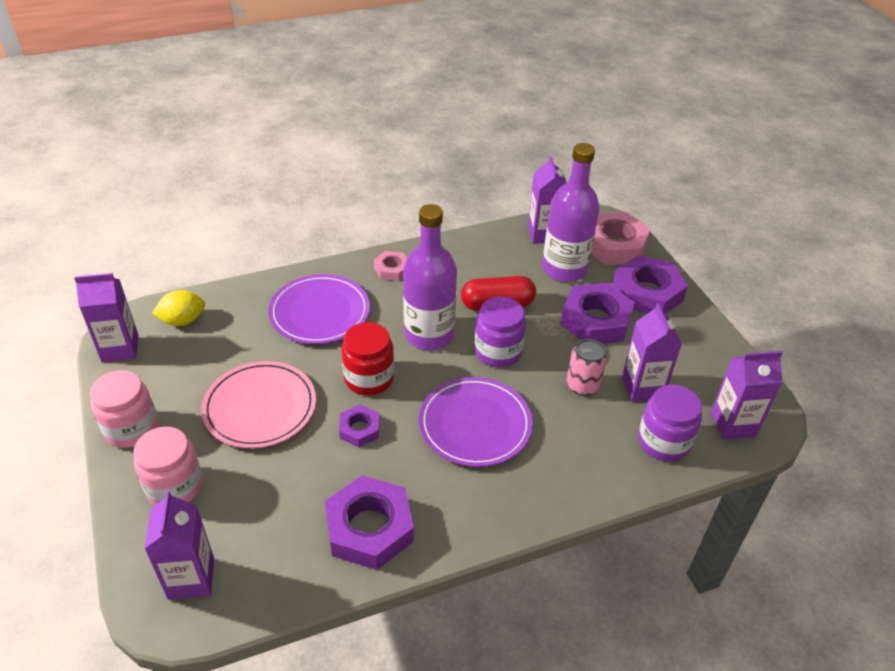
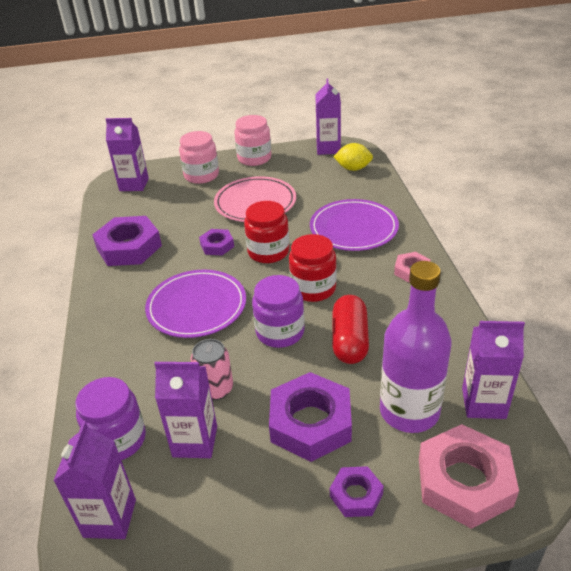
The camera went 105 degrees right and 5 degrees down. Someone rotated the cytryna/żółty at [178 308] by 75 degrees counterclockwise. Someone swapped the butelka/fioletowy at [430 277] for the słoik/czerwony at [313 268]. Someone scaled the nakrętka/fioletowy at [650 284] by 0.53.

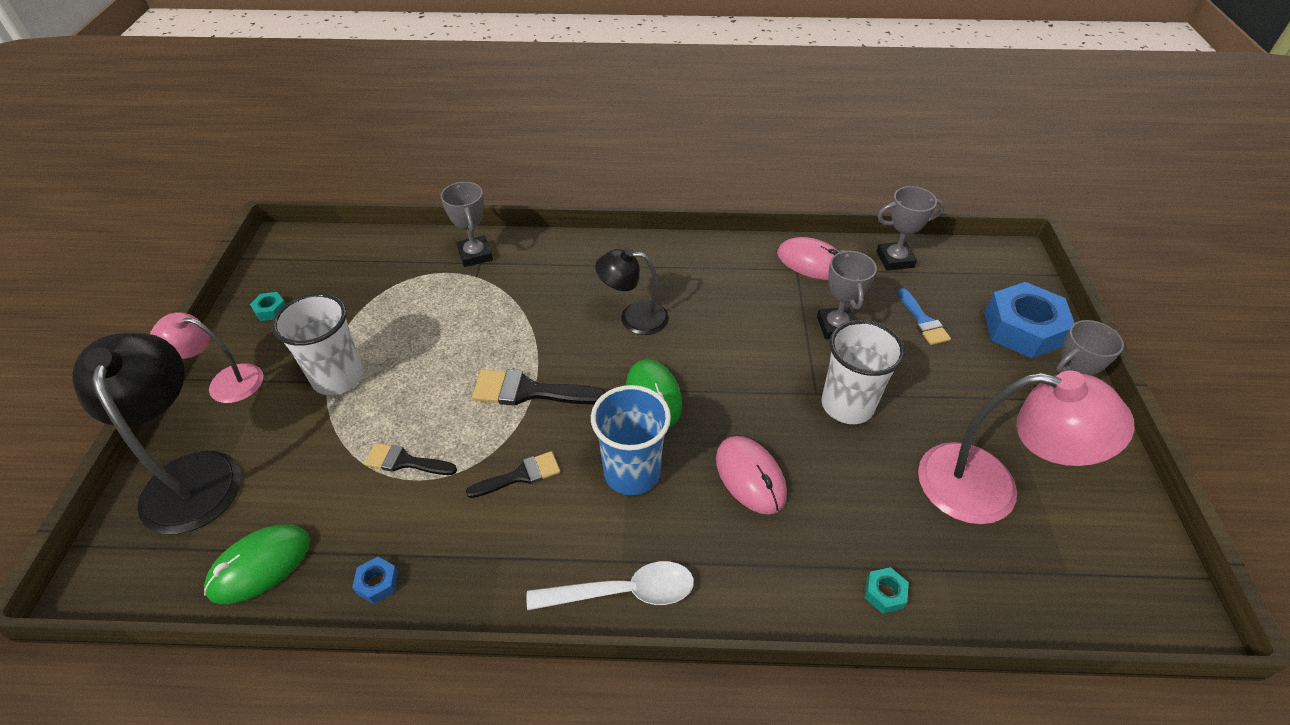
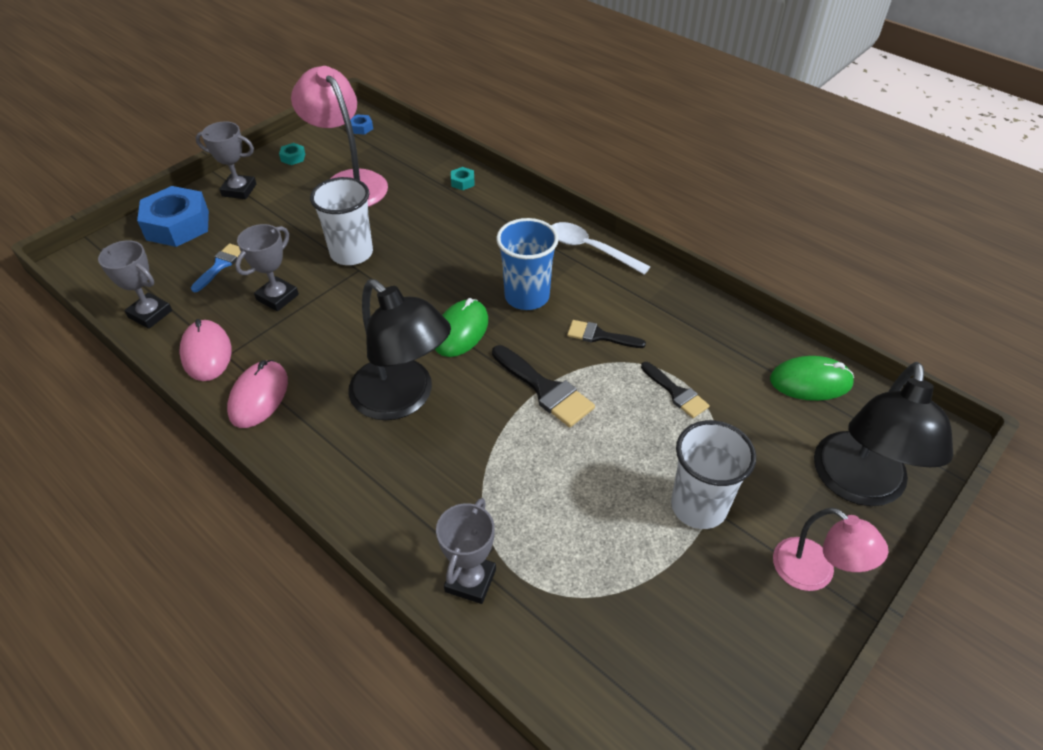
The camera went 140 degrees left and 0 degrees up. Someone carried the nakrętka/turkusowy from [267 306] to [292 154]. Someone carried the nakrętka/niebieski from [375 580] to [361 124]. Someone scaled the lampka/czarny at [632 291] by 1.66. Someone carried the myszka/różowy from [751 475] to [257 394].

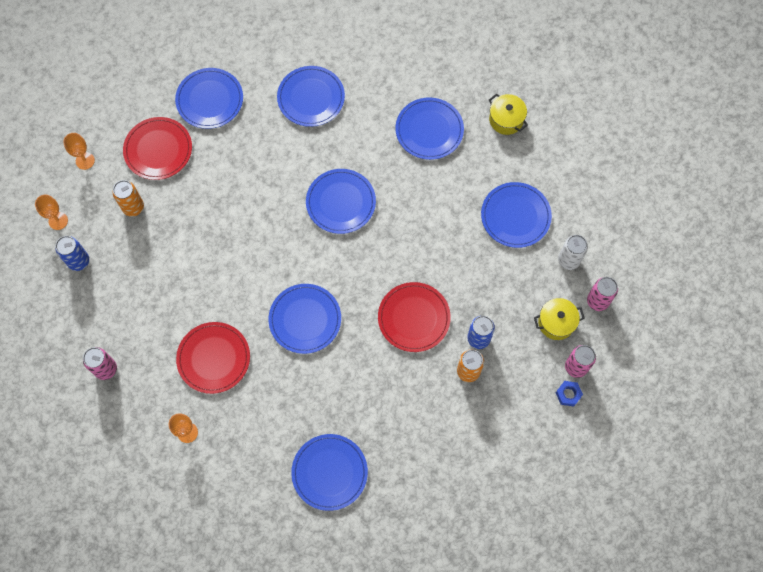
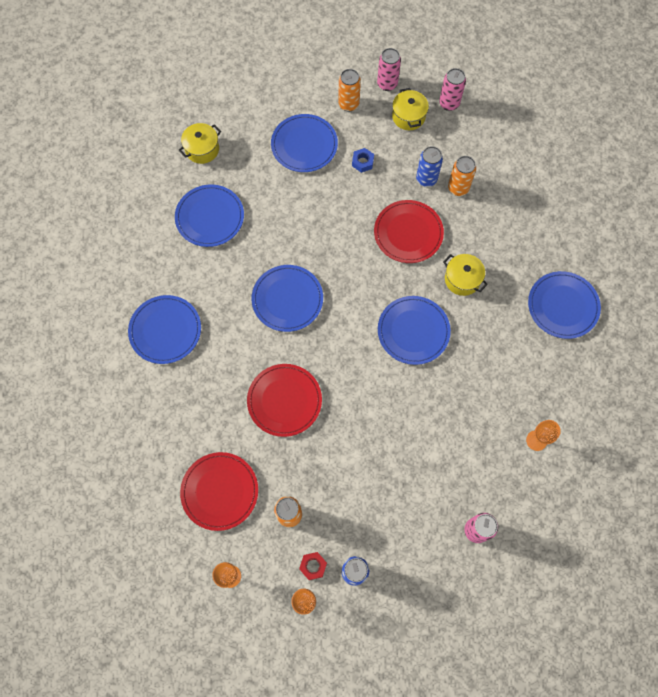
The camera went 90 degrees left and 0 degrees up. Someone took away the talerz/niebieski at [209 98]. Someone carried the talerz/czerwony from [213 358] to [284 400]. Someone carried the nakrętka/niebieski from [569 394] to [363 160]. Someone repainted the puszka/biały at [573 252], which became the puszka/pomarańczowy at [349 90]. Someone put down the nakrętka/czerwony at [313 566]. Someone put down the garnek/żółty at [465 275].

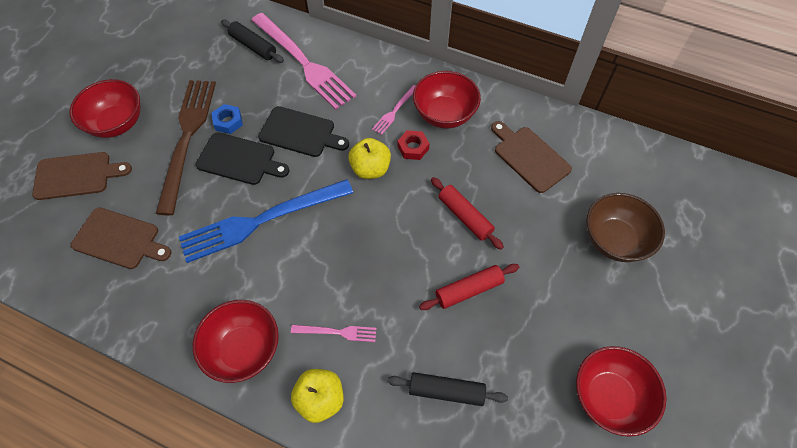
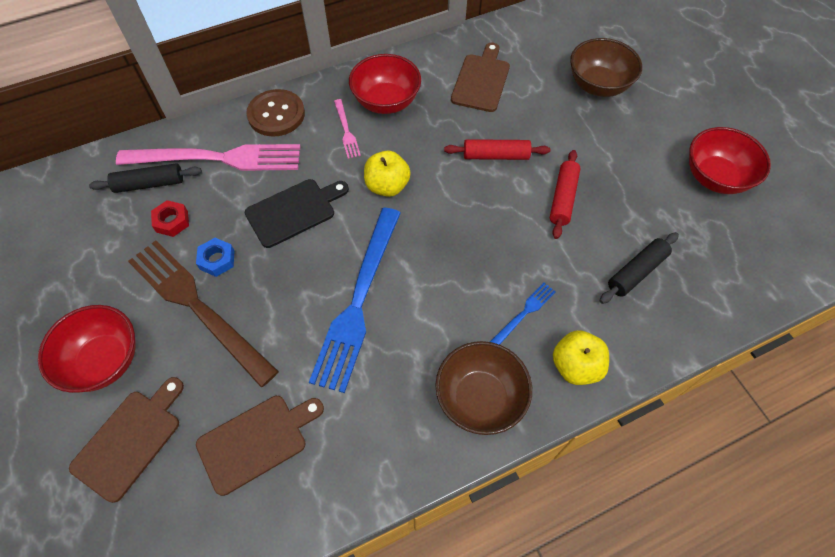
The camera went 50 degrees left and 0 degrees up. Someone repainted the miska/czerwony at [236 341], which became the miska/brązowy at [483 388]. Someone took away the deska do krojenia/czarny at [242 158]. Someone repainted the widelec/różowy at [334 333], which became the widelec/niebieski at [523 314]. Someone carried the nakrętka/czerwony from [414 145] to [170 218]. Someone rotated the deska do krojenia/brązowy at [531 157] by 105 degrees clockwise. Someone put down the guzik/brązowy at [275 113].

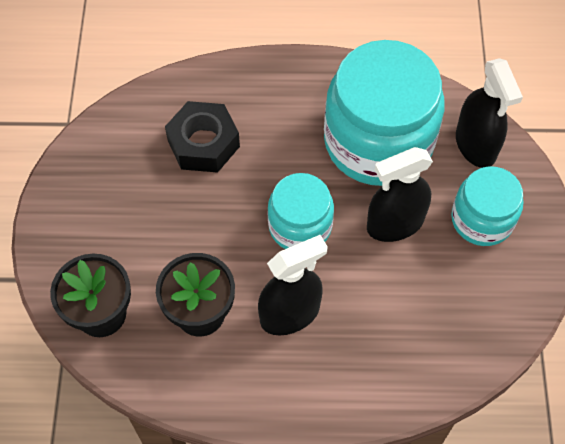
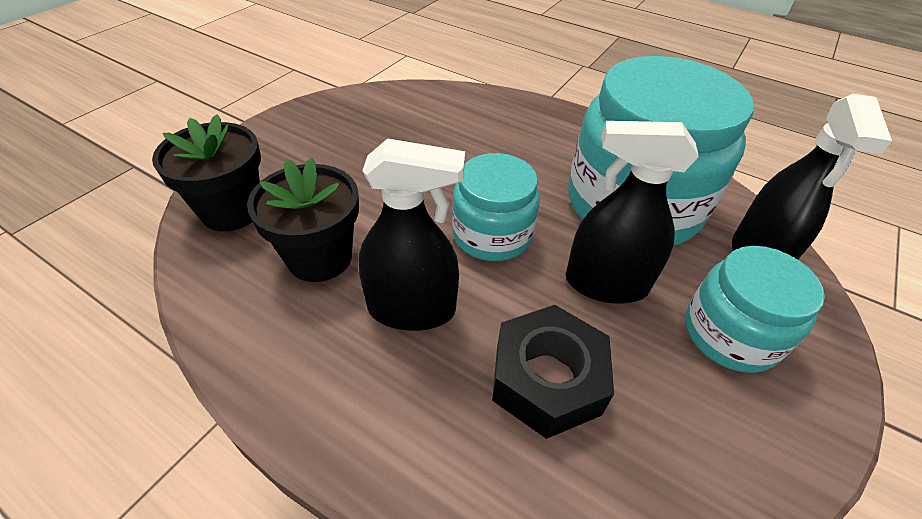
The camera went 30 degrees right and 15 degrees down. Someone carried the nakrętka/czarny from [202 137] to [553 372].

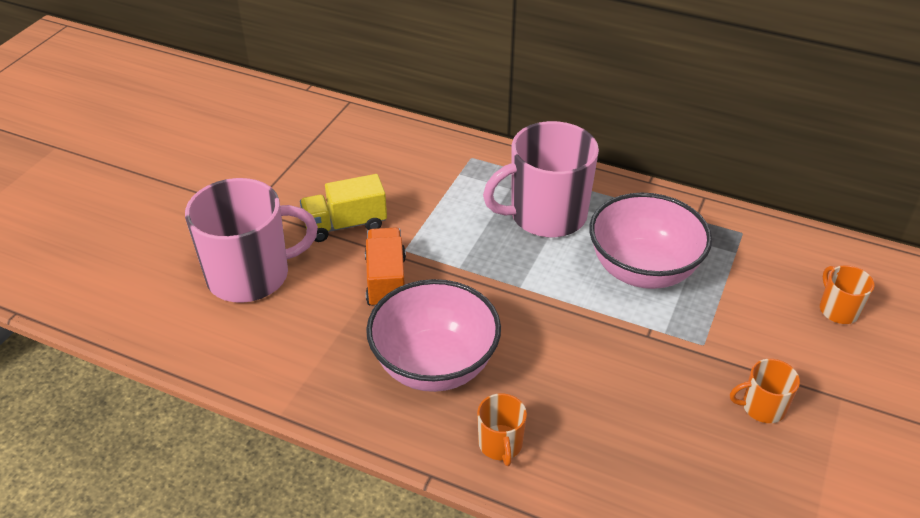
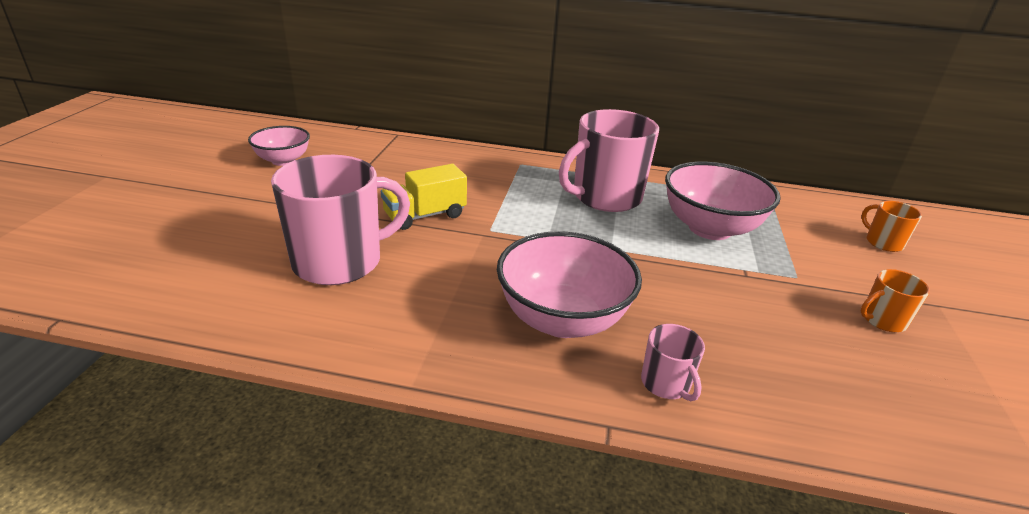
The camera went 15 degrees left and 10 degrees down. Someone took away the ciężarówka/pomarańczowy at [385 266]. Someone repainted the kubek/pomarańczowy at [502 429], which became the kubek/różowy at [673 363]. Someone put down the miska/różowy at [279 146].

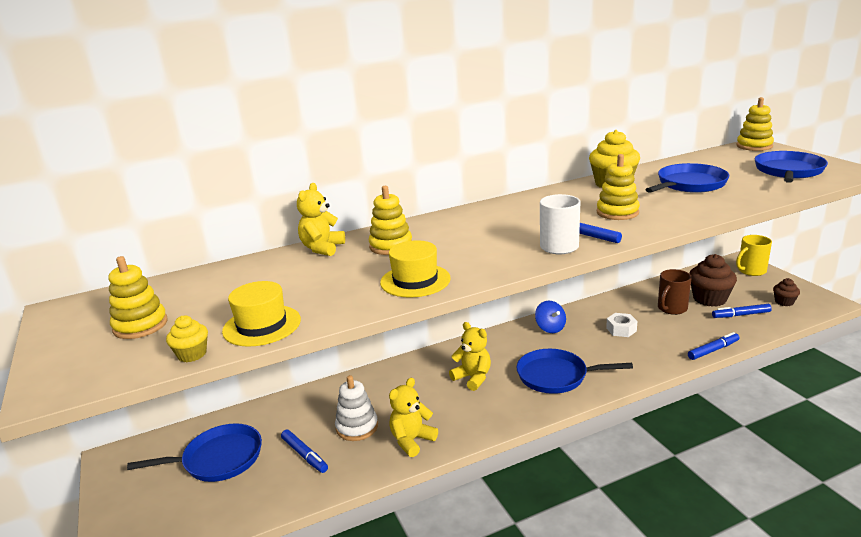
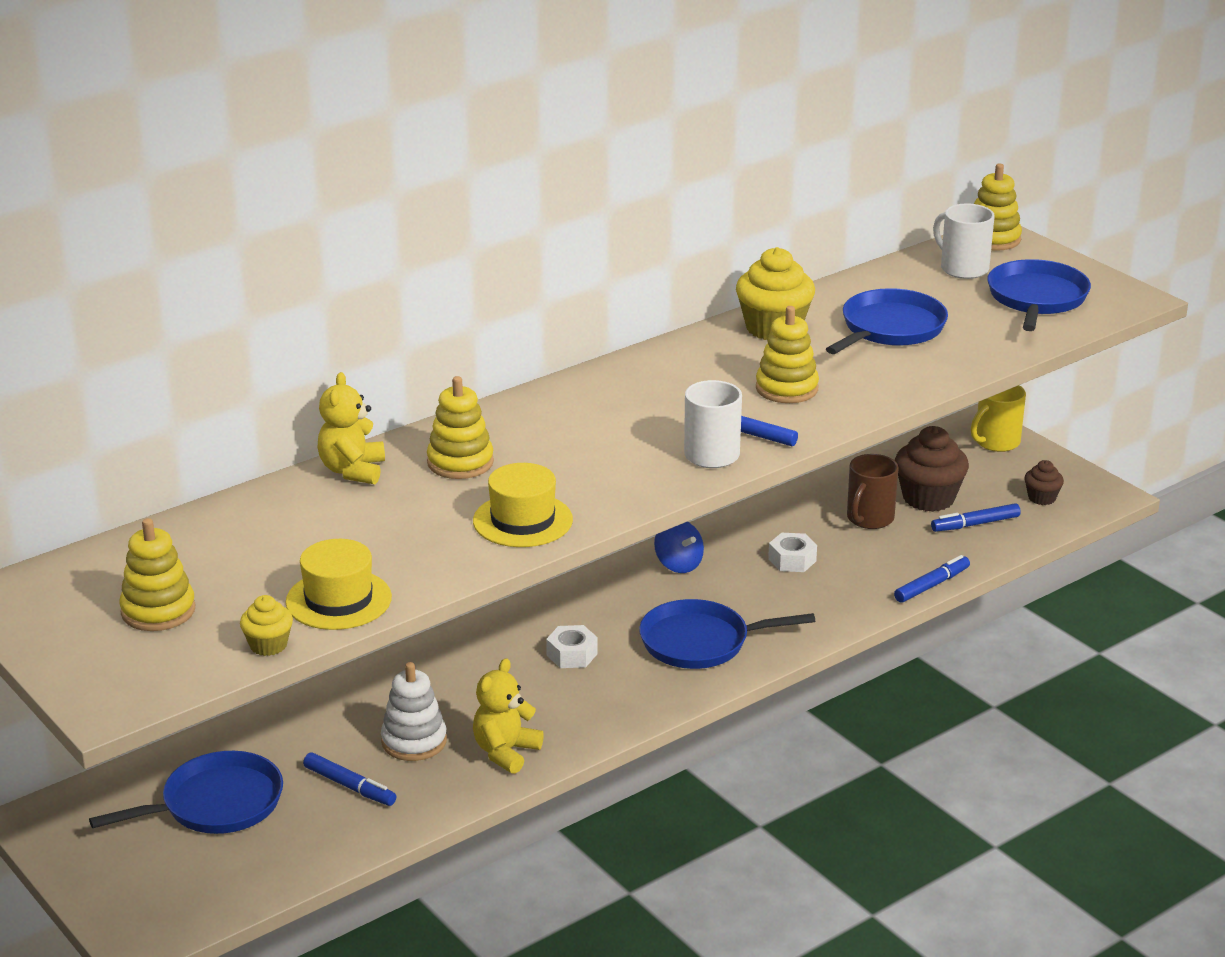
The camera went 15 degrees left and 5 degrees up. Someone swapped the miś/żółty at [470 356] for the nakrętka/biały at [572 646]. Someone put down the kubek/biały at [964 241].

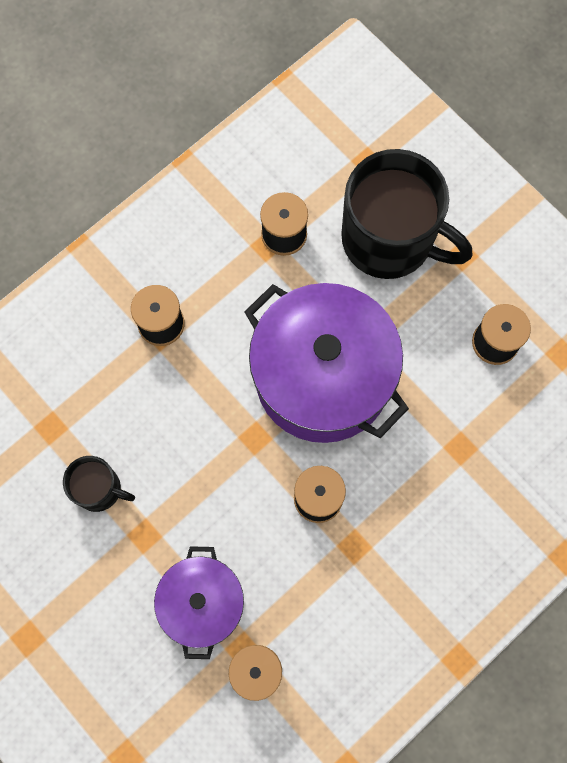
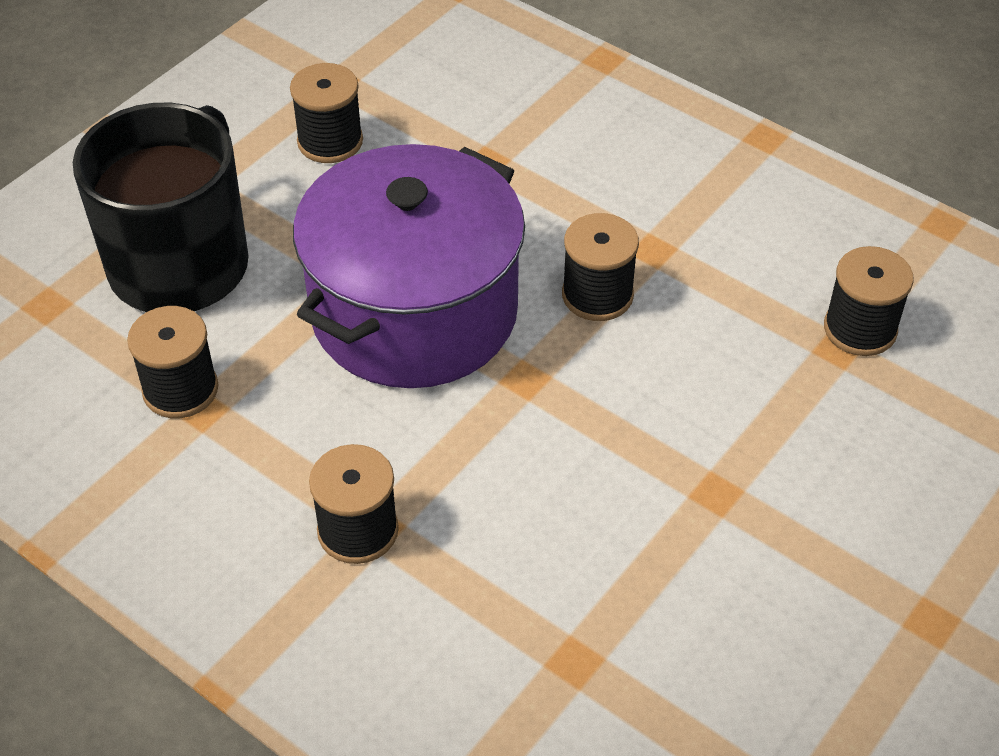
The camera went 100 degrees left and 25 degrees down. Someone took away the kubek/czarny at [99 484]. Someone took away the garnek/fioletowy at [199 602].

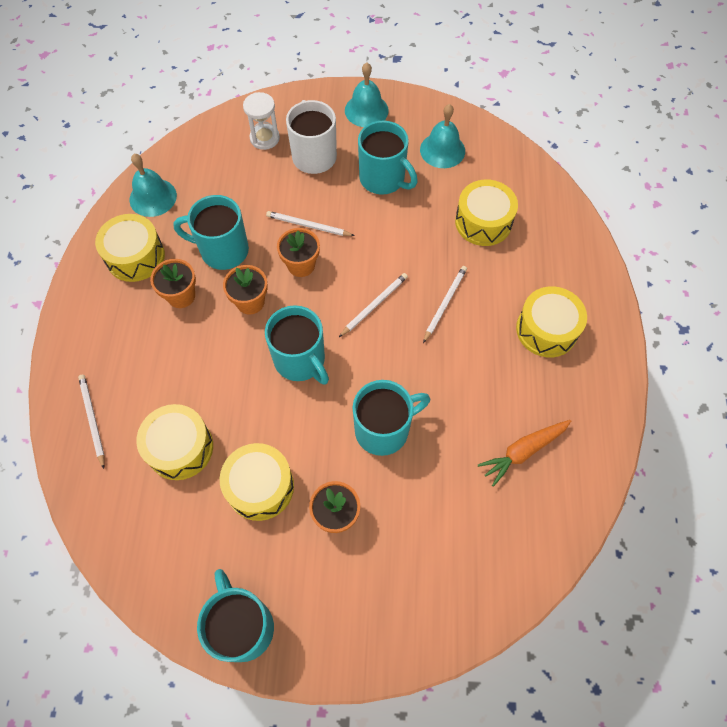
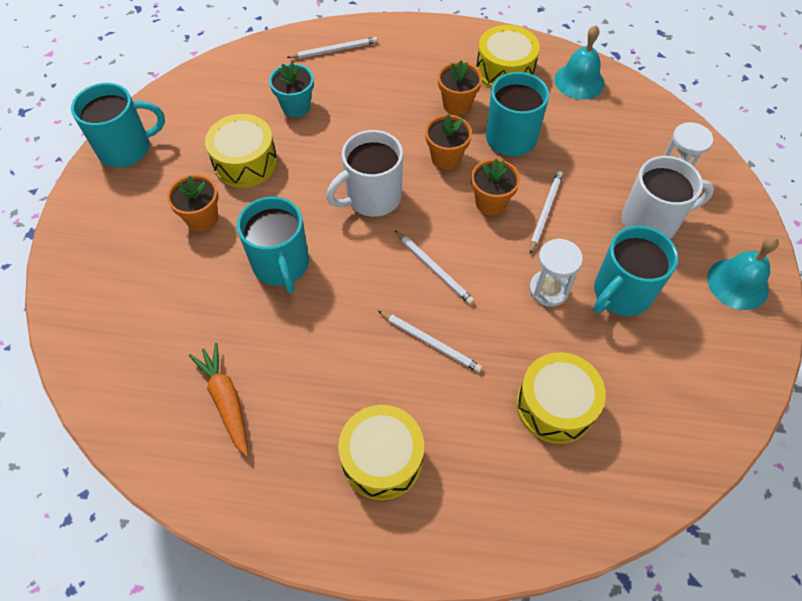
The camera went 95 degrees right and 5 degrees down. Someone swapped the bęben/żółty at [174 442] for the doniczka/turkusowy at [291 89]. Someone repainted the kubek/turkusowy at [297 345], which became the kubek/biały at [364 173]. Someone took away the dzwonek/turkusowy at [442 136]. Someone put down the klepsydra/biały at [556 272].

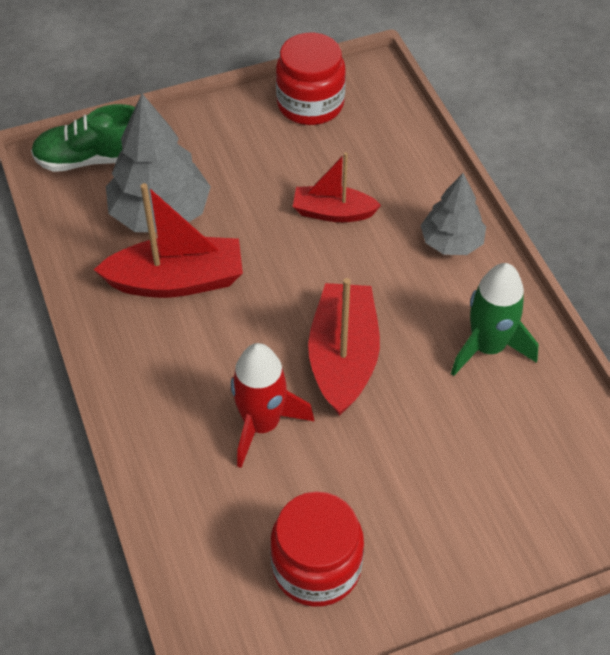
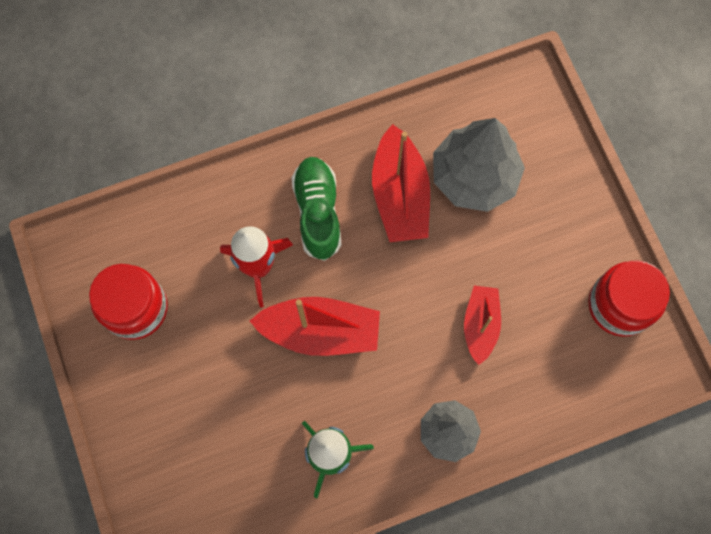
The camera went 90 degrees right and 20 degrees up. Someone carried the but/zielony from [83 138] to [316 209].

